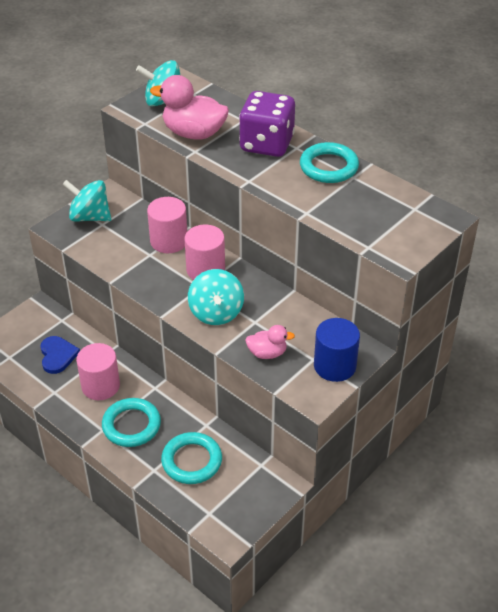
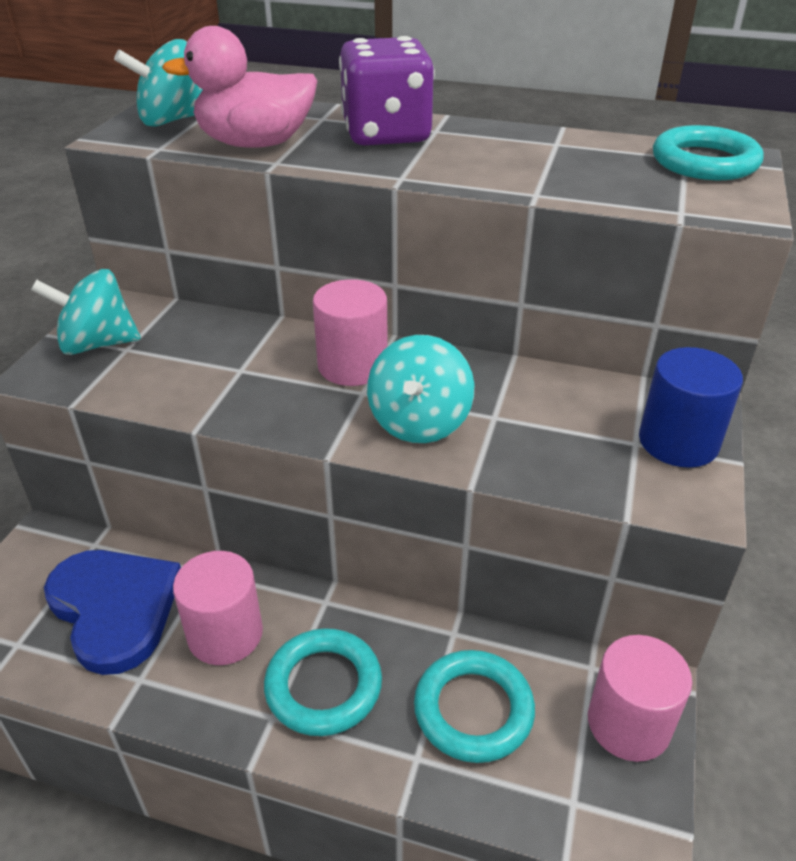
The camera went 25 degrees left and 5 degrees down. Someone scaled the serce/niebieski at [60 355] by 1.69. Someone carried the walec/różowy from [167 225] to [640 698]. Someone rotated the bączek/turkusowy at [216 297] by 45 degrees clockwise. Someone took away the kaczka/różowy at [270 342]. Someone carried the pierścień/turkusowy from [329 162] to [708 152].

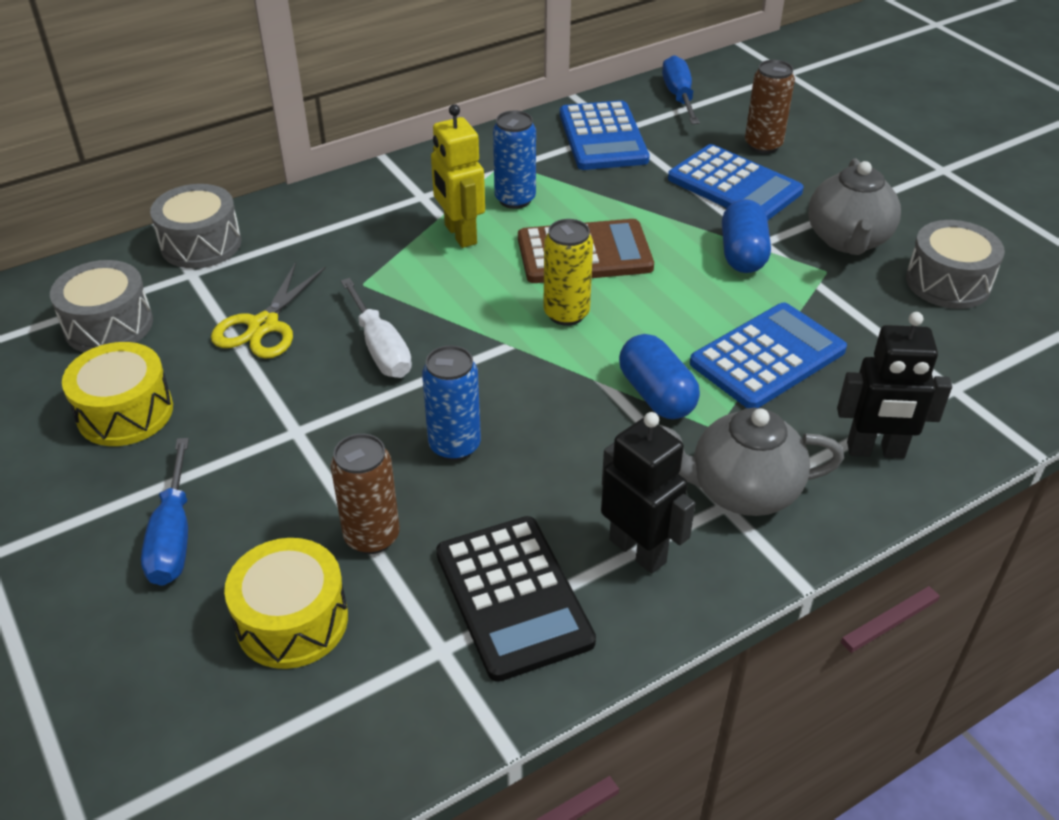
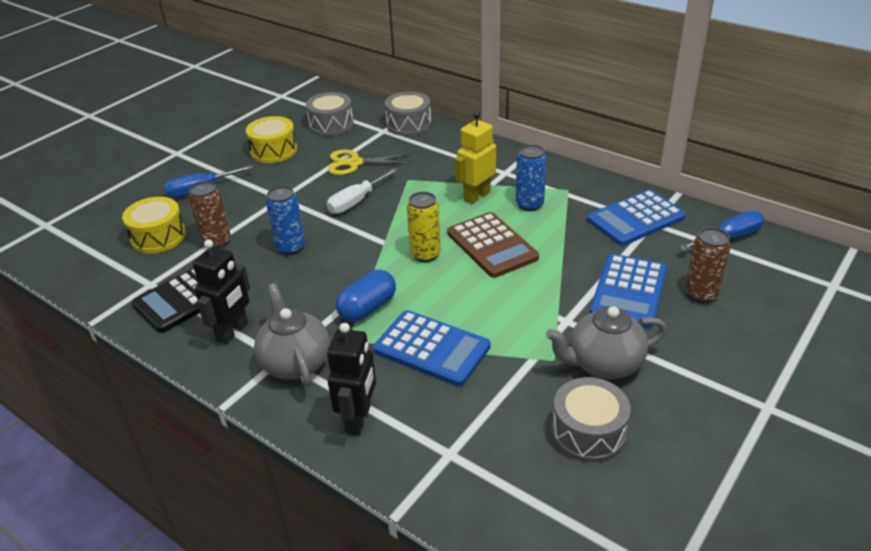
The camera went 70 degrees right and 5 degrees down. Someone took away the kapsułka/niebieski at [746 236]. Someone rotated the robot/czarny at [894 385] by 150 degrees counterclockwise.

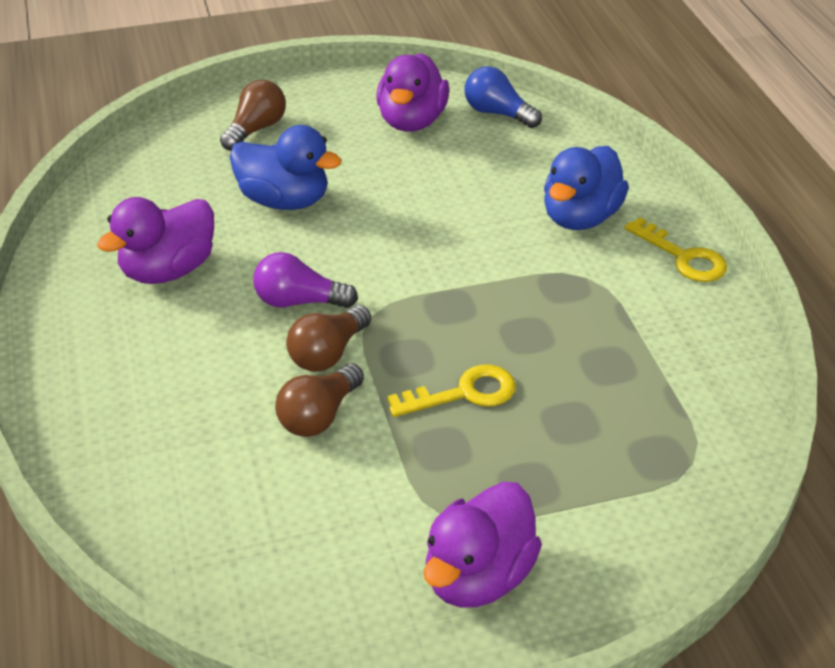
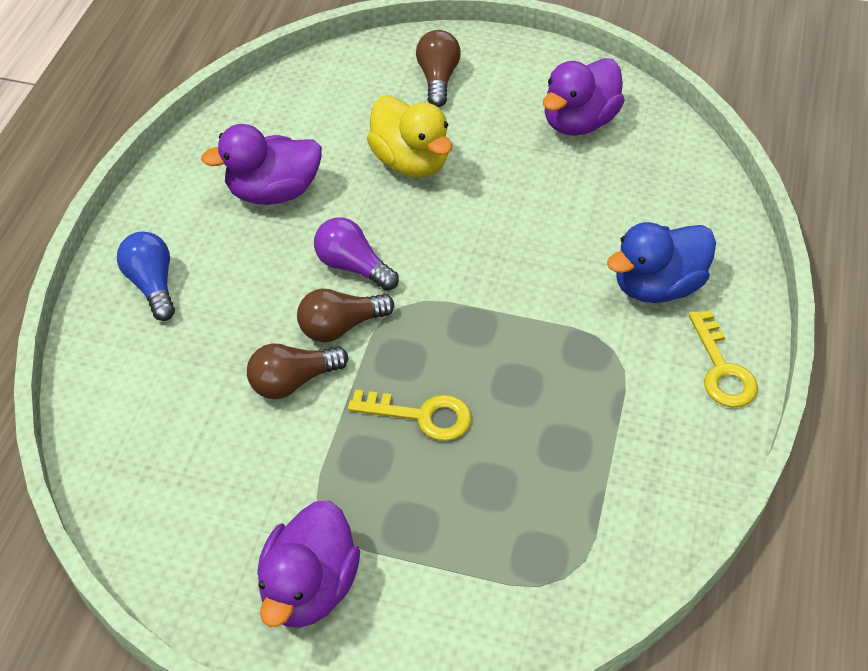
The camera went 30 degrees right and 10 degrees up. Someone rotated the żarówka/brązowy at [253 115] by 60 degrees counterclockwise. Someone repainted the kaczka/niebieski at [286 167], which became the kaczka/żółty at [409 136]. Someone rotated the kaczka/fioletowy at [483 545] by 45 degrees counterclockwise. Someone carried the żarówka/niebieski from [503 97] to [146 276].

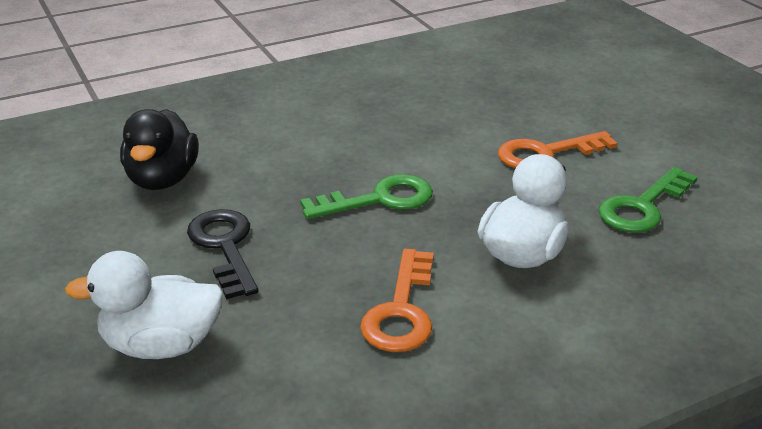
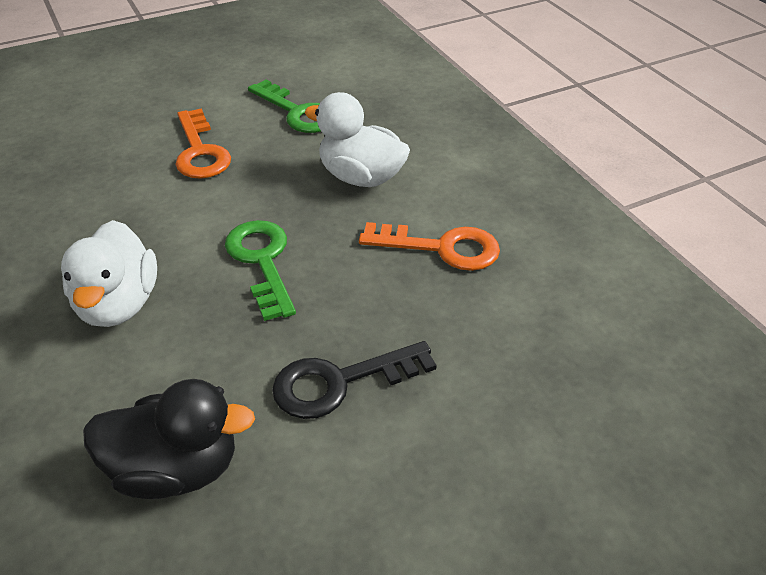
The camera went 90 degrees left and 10 degrees up. Someone carried the kaczka/biały from [144 305] to [109 273].

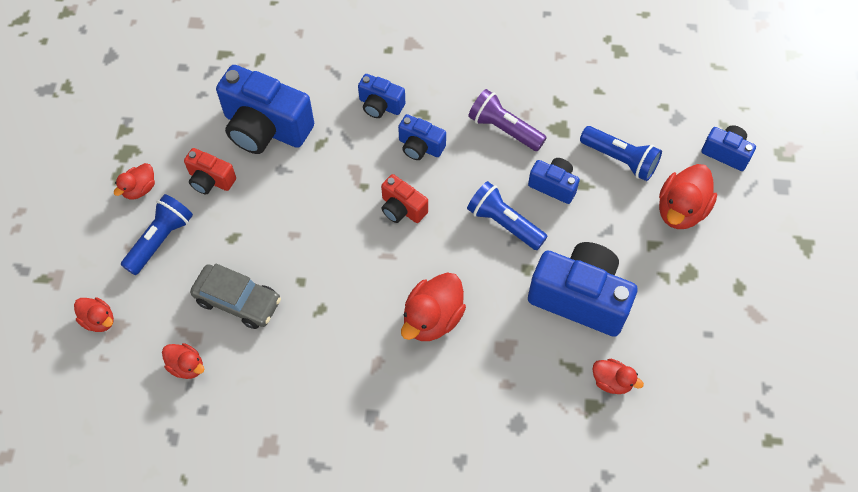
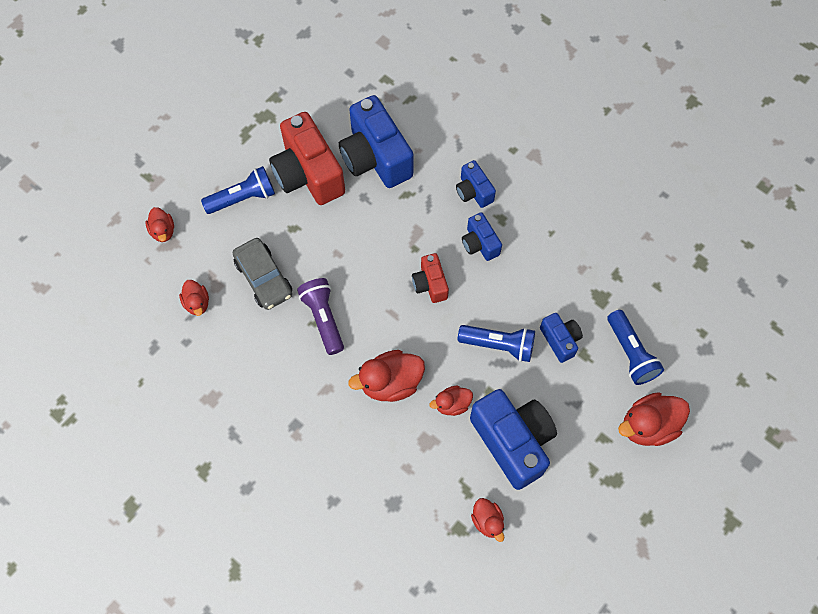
The camera went 35 degrees right and 5 degrees up. Someone carried the kaczka/czerwony from [134 181] to [451 400]. Someone scaled the aparat fotograficzny/czerwony at [210 171] by 1.95. Someone rotated the latarka/niebieski at [507 215] by 120 degrees clockwise. Someone carried the latarka/fioletowy from [507 120] to [320 316]. Someone took away the aparat fotograficzny/niebieski at [728 148].

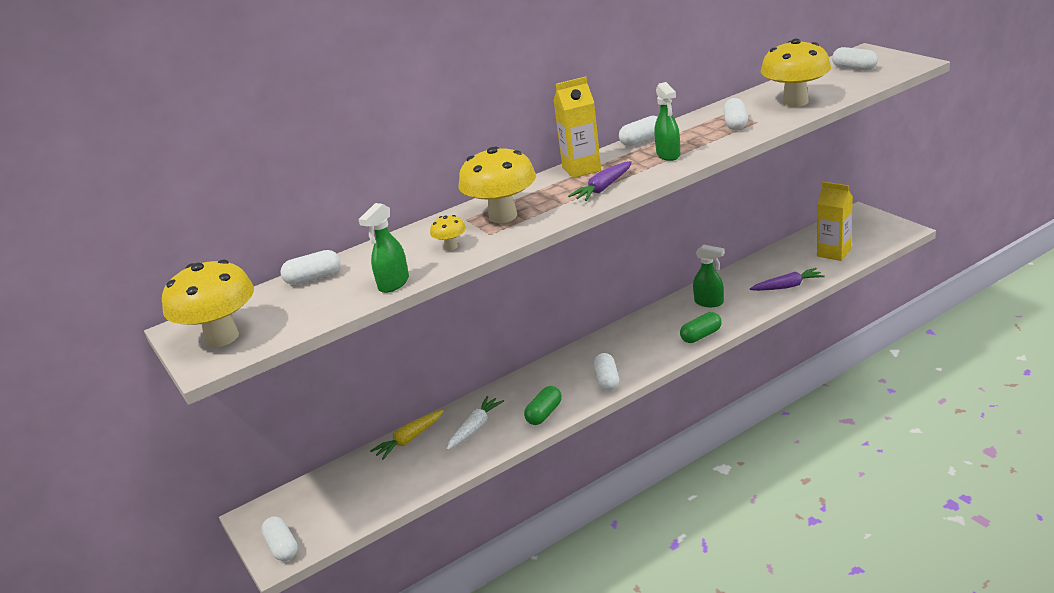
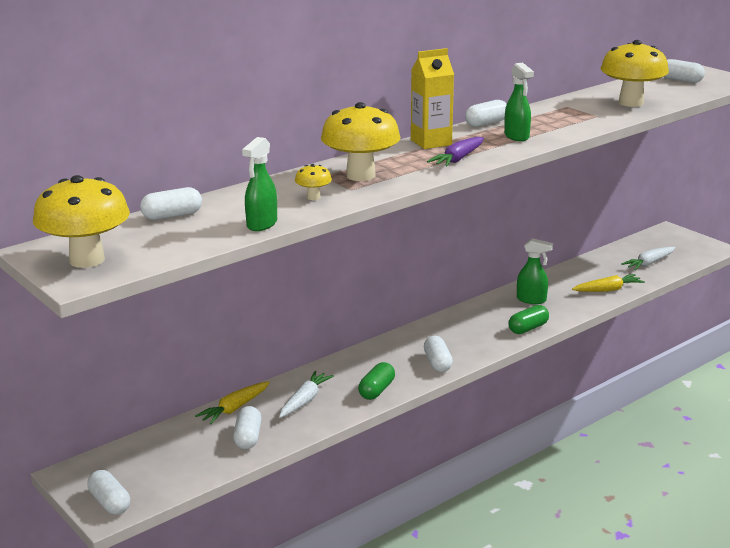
The camera went 10 degrees left and 5 degrees down. Someone carried the kapsułka/biały from [735 114] to [247 427]. Someone repainted the marchewka/fioletowy at [787 279], which became the marchewka/żółty at [608 283]. Someone swapped the karton mleka/żółty at [835 221] for the marchewka/biały at [648 258].

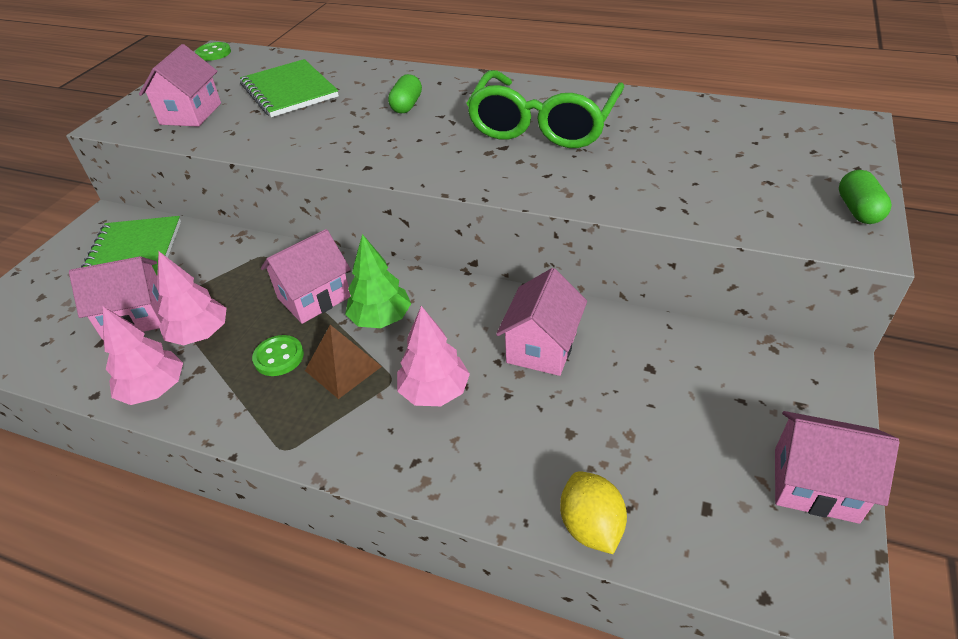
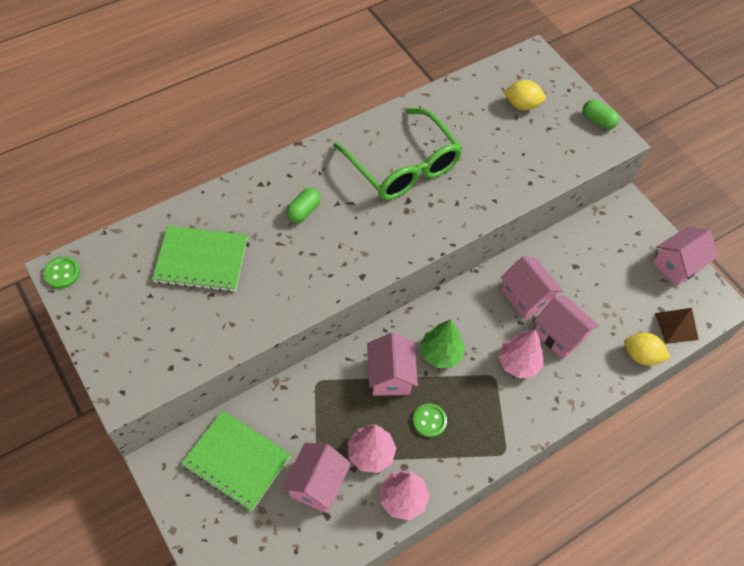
The camera went 60 degrees left and 15 degrees up. Someone carried the domek/różowy from [180 85] to [566 327]. Someone carried the piramida/brązowy from [343 362] to [677 326]. Someone rotated the kapsułka/zielony at [405 93] by 75 degrees clockwise. Someone put down the cytryna/żółty at [524 95].

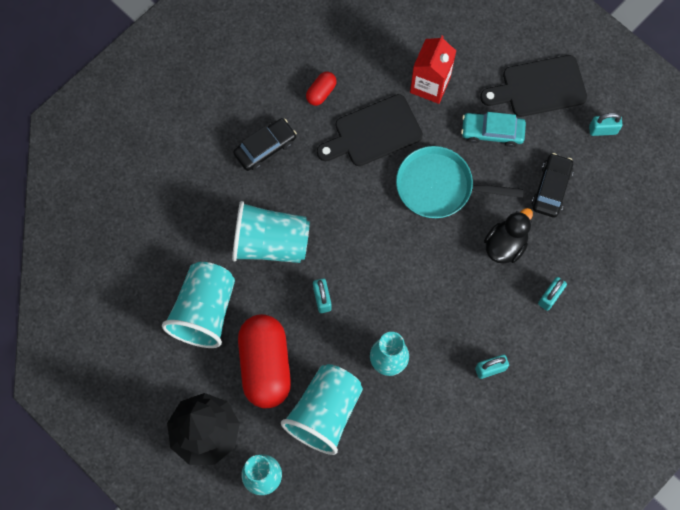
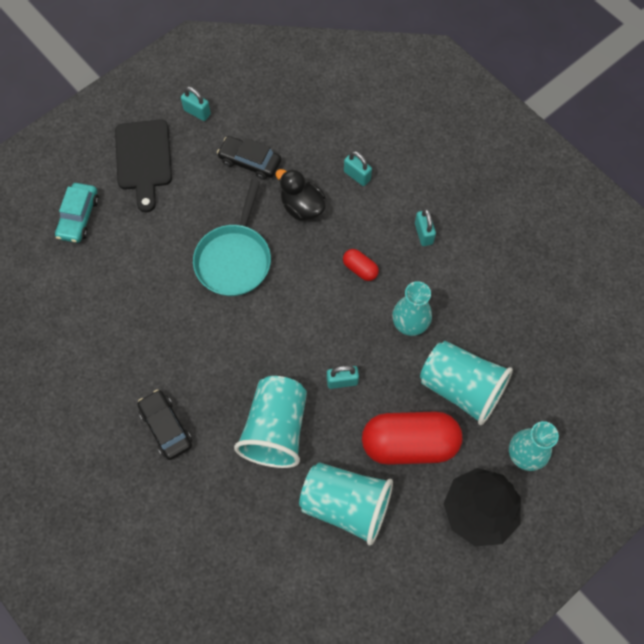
The camera went 85 degrees left and 5 degrees down. Someone carried the kapsułka/czerwony from [321 89] to [361 265]. Someone took away the deska do krojenia/czarny at [370 130]. Someone took away the karton mleka/czerwony at [433 70]. Someone carried the samochód/turkusowy from [493 129] to [77 213]. Someone rotated the kłódka/turkusowy at [606 124] by 60 degrees counterclockwise.

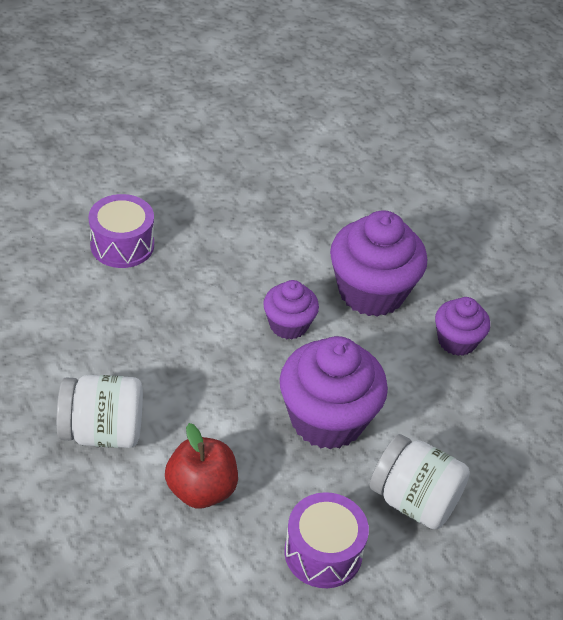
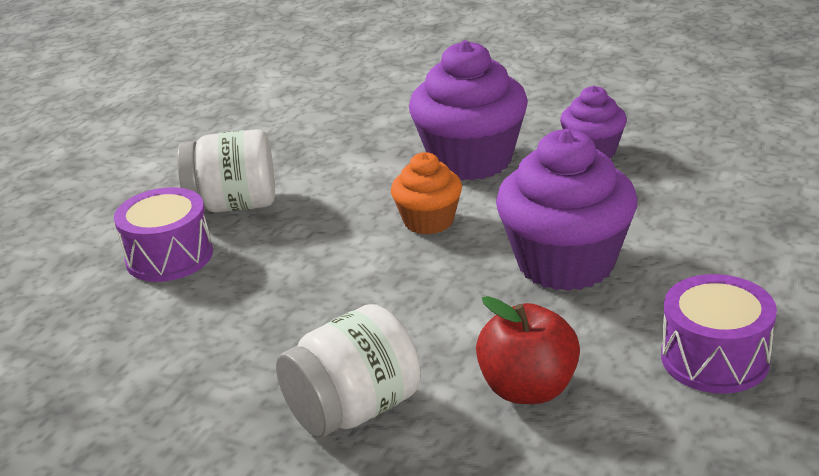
The camera went 30 degrees left and 15 degrees down. Someone repainted the muffinka/fioletowy at [291 310], which became the muffinka/pomarańczowy at [426 193]. Someone carried the słoik/biały from [420 482] to [226 171].

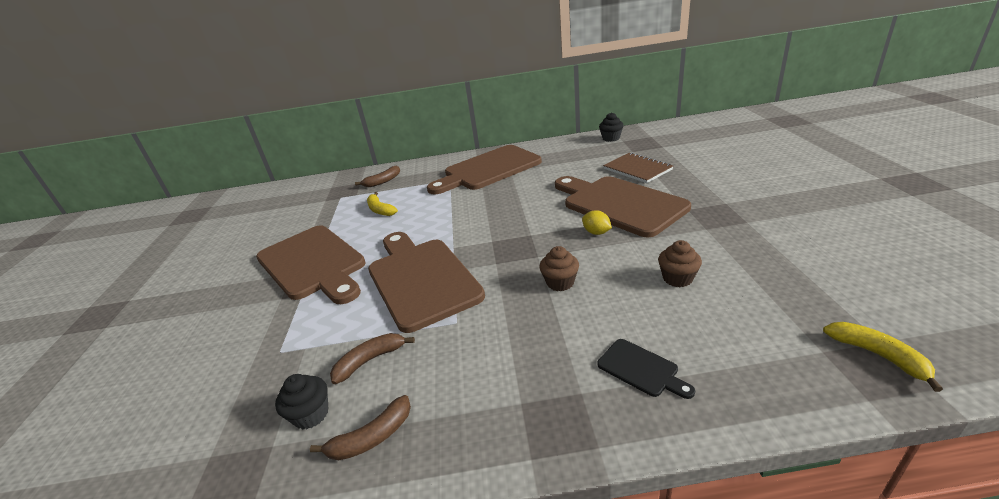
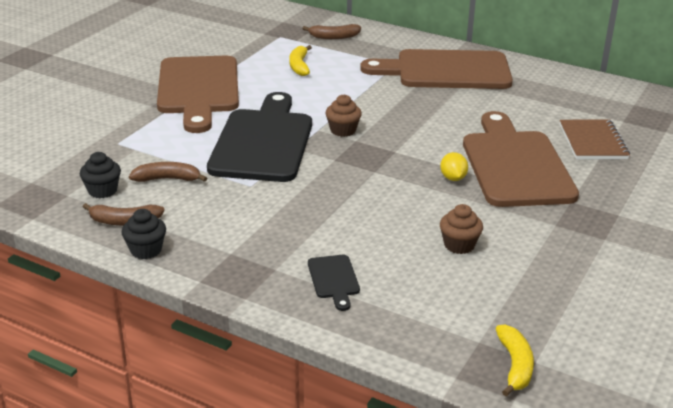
The camera went 30 degrees right and 0 degrees up. Someone repainted the deska do krojenia/brązowy at [426 282], which became the deska do krojenia/czarny at [259 137]. Someone carried the muffinka/brązowy from [559 268] to [343 115]. Someone carried the muffinka/czarny from [611 127] to [143 234].

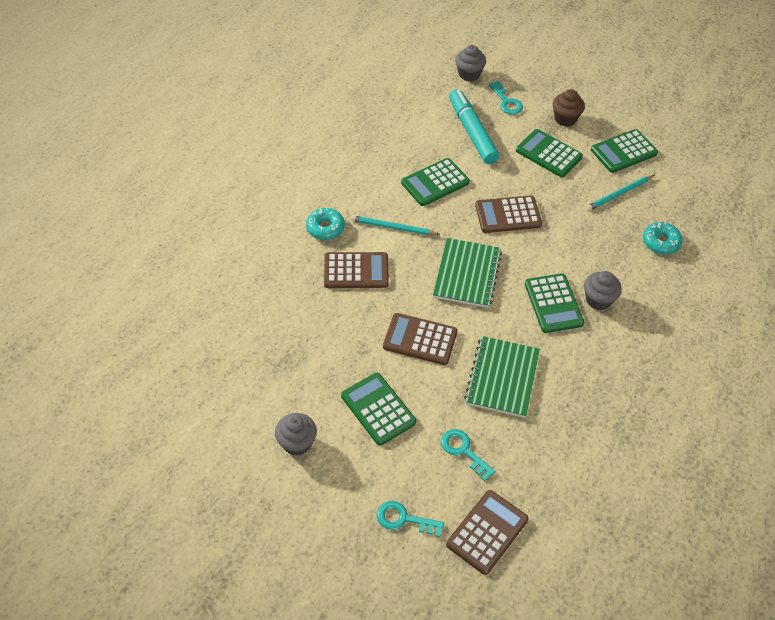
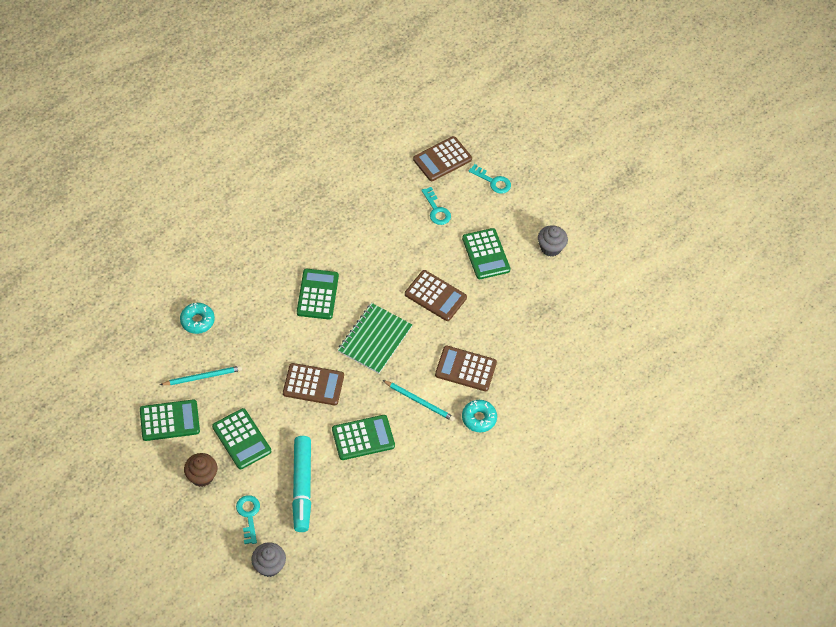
The camera went 165 degrees left and 5 degrees up. Someone took away the zeszyt/zielony at [502 377]. Someone took away the muffinka/szary at [603 291].

